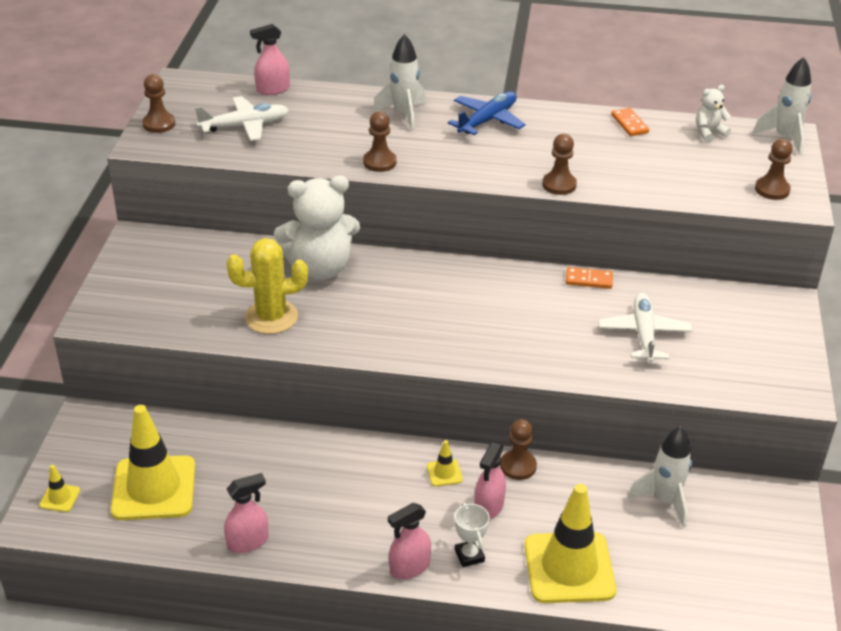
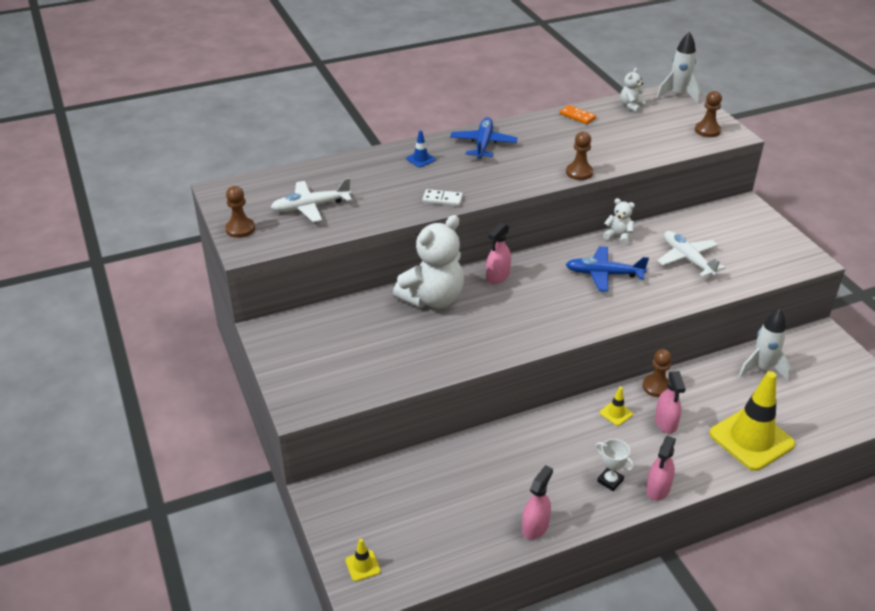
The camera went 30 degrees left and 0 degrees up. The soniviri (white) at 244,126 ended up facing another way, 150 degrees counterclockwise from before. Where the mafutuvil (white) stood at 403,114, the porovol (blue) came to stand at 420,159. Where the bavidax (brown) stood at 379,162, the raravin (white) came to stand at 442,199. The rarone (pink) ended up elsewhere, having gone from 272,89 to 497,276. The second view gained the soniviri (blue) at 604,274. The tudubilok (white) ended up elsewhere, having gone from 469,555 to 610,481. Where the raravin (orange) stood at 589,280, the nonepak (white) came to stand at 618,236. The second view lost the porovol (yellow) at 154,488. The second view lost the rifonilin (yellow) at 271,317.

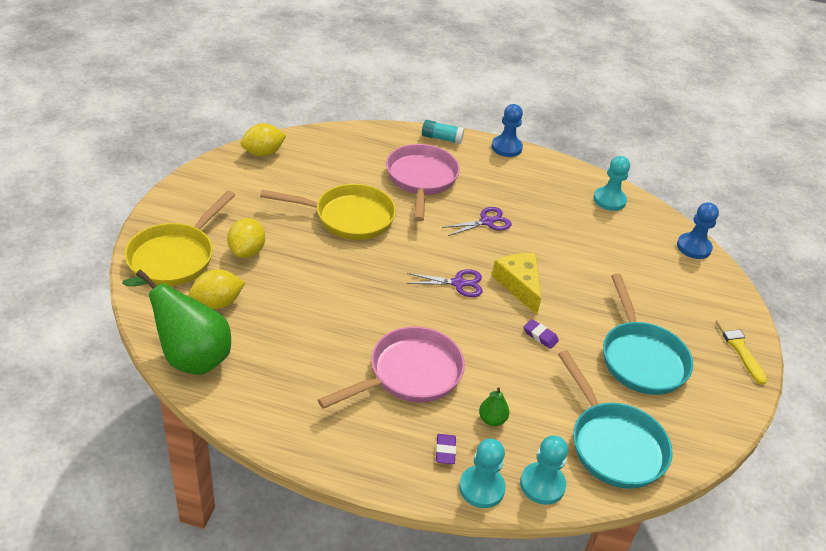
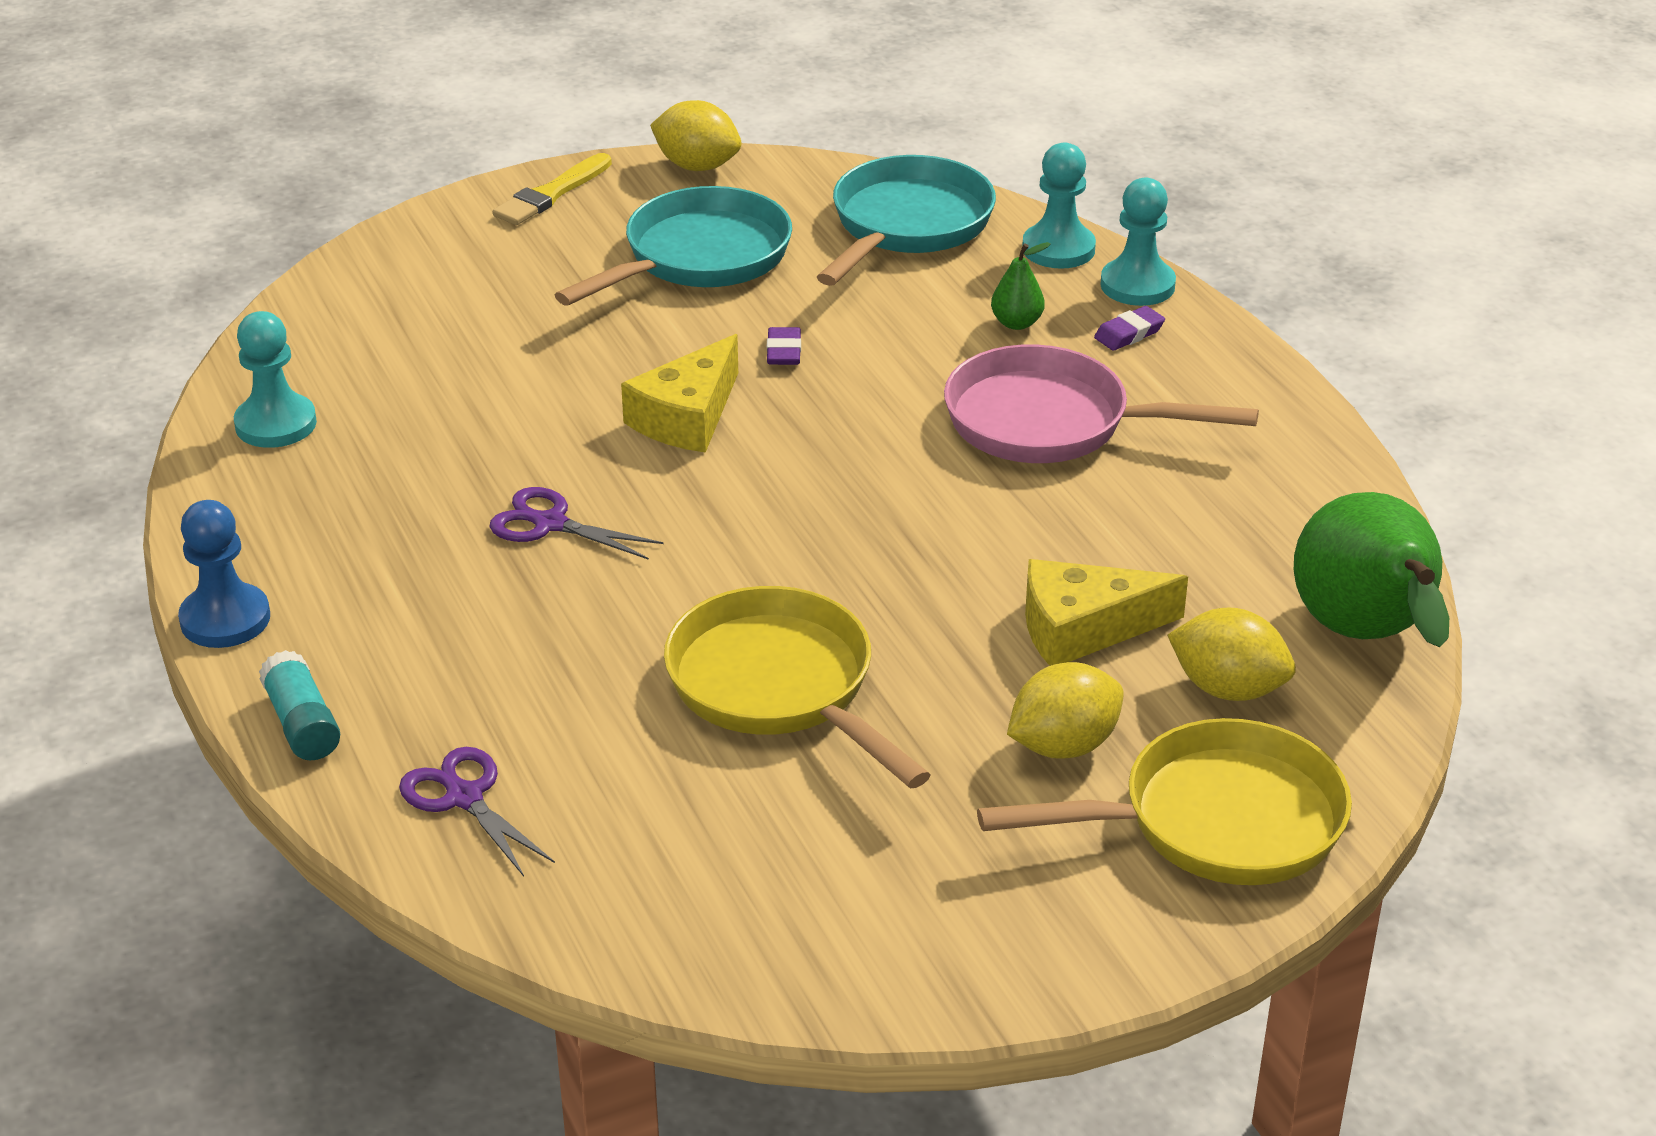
The camera went 125 degrees left and 5 degrees down. The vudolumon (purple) ended up elsewhere, having gone from 458,283 to 464,798. The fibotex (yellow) ended up elsewhere, having gone from 263,153 to 697,166. The second view gained the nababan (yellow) at 1083,628. The second view lost the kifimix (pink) at 421,179. The second view lost the bavidax (blue) at 693,247.

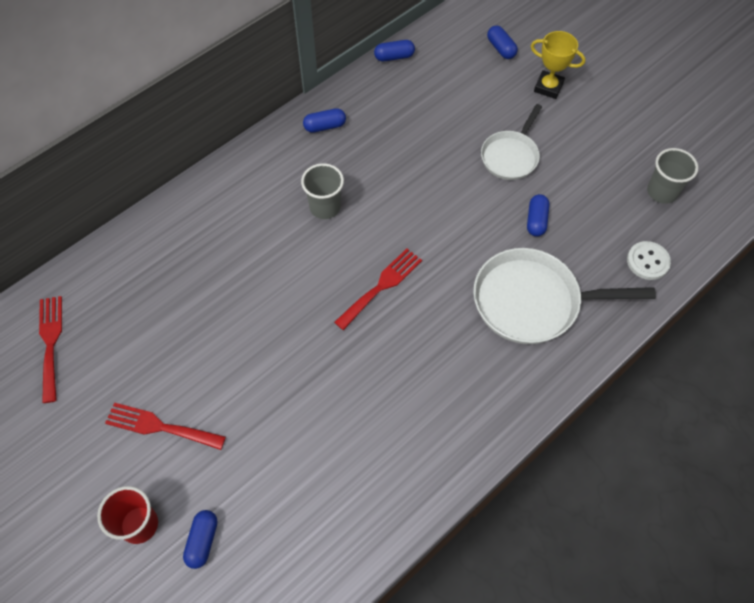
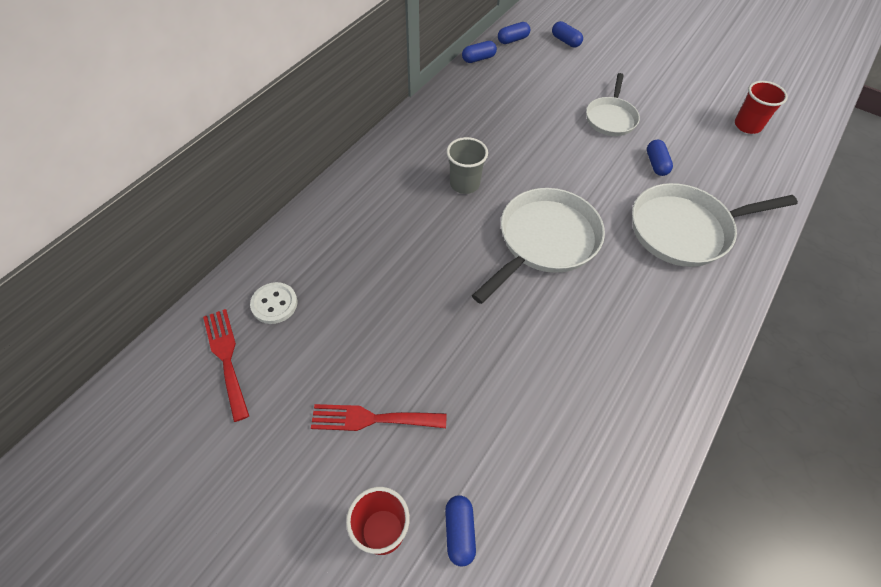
The camera went 15 degrees left and 5 degrees down. The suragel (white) ended up elsewhere, having gone from 647,261 to 274,304. Where the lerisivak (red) stood at 381,286, the kifimix (white) came to stand at 544,241. The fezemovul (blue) ended up elsewhere, having gone from 325,126 to 513,40. What was the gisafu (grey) at 662,192 turned into the gisafu (red) at 747,125. The second view lost the tudubilok (yellow) at 548,87.

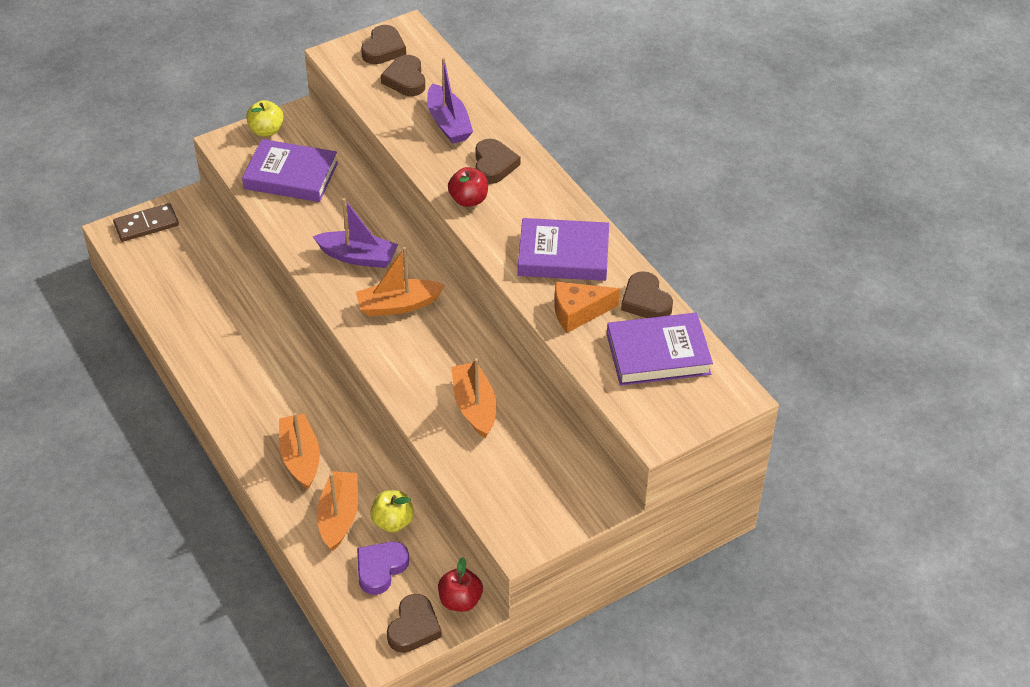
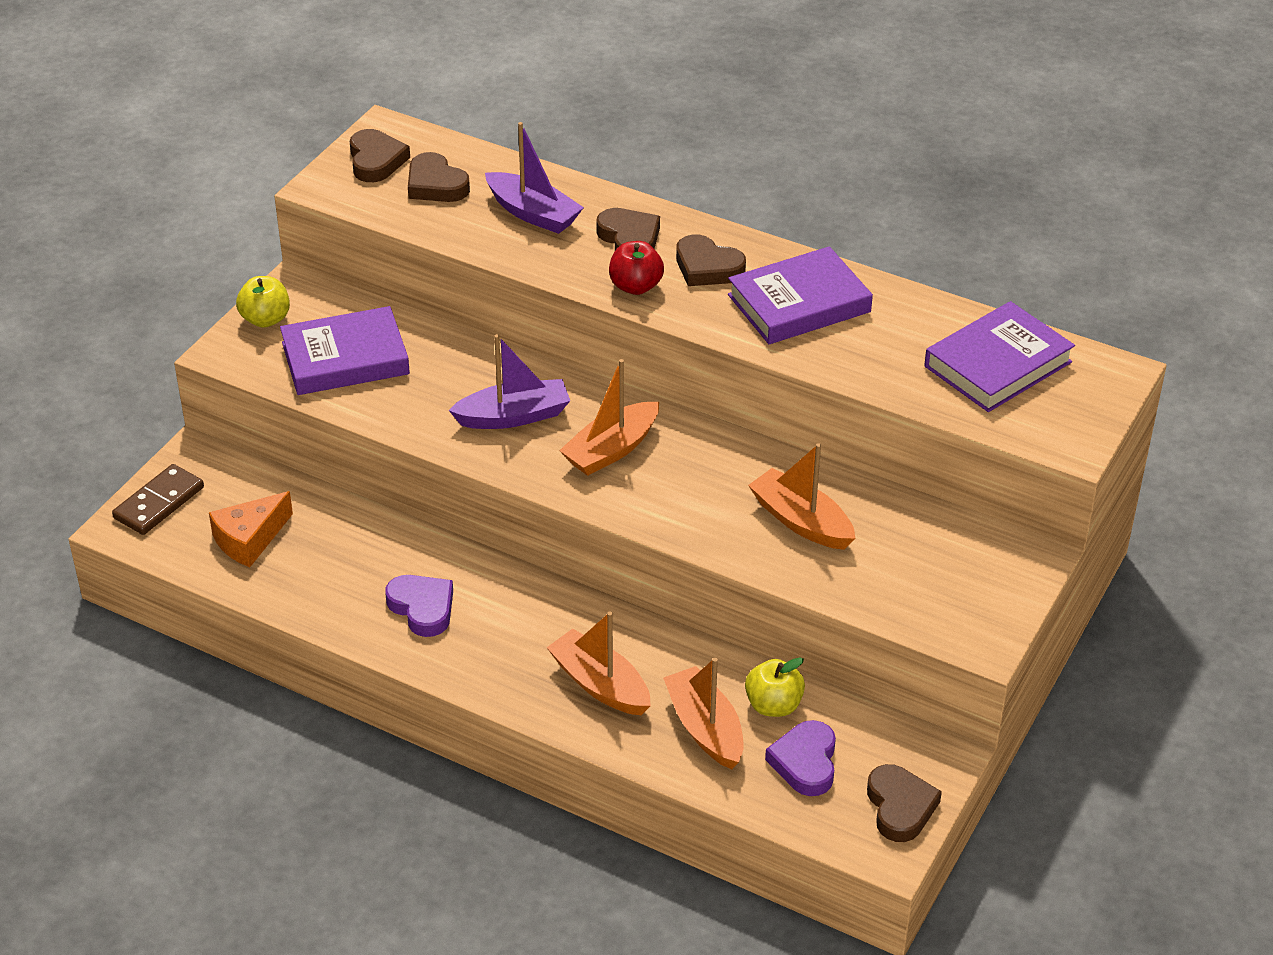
The camera went 30 degrees left and 5 degrees down. The nababan (orange) ended up elsewhere, having gone from 578,312 to 249,539. The second view gained the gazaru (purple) at 422,608. The gazaru (brown) ended up elsewhere, having gone from 645,301 to 707,267. The second view lost the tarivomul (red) at 460,600.

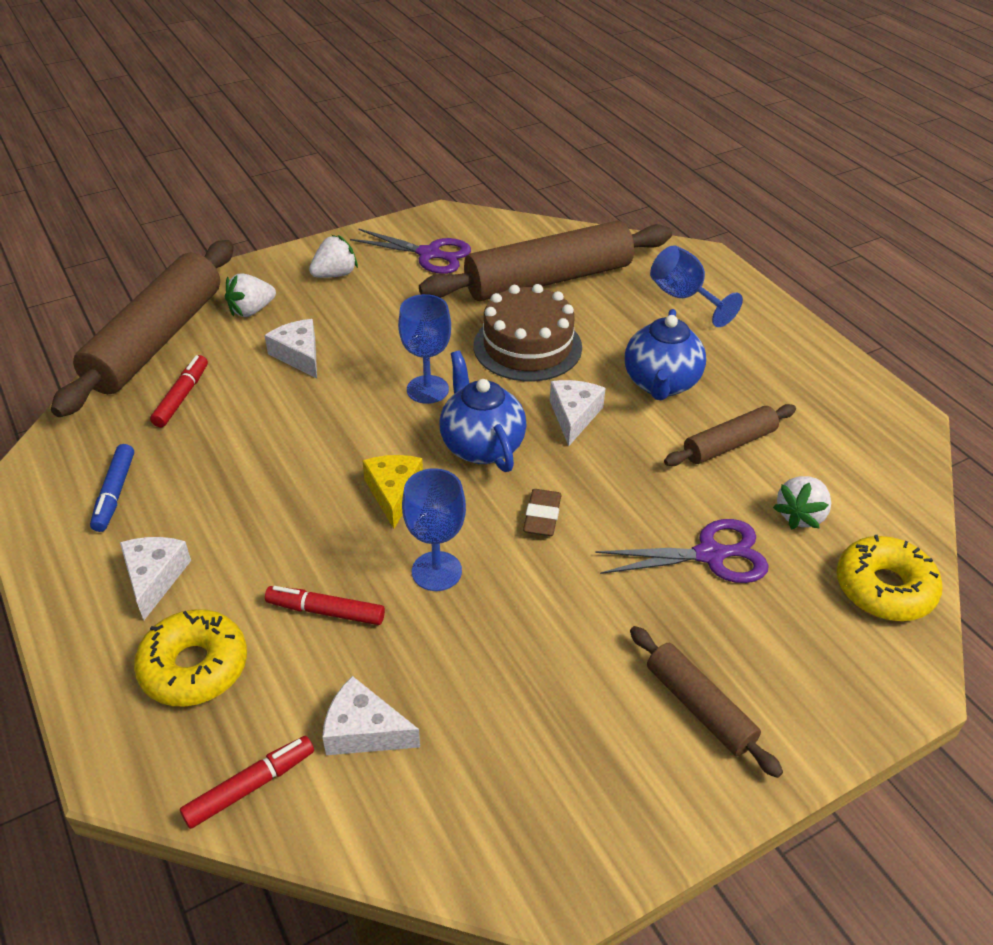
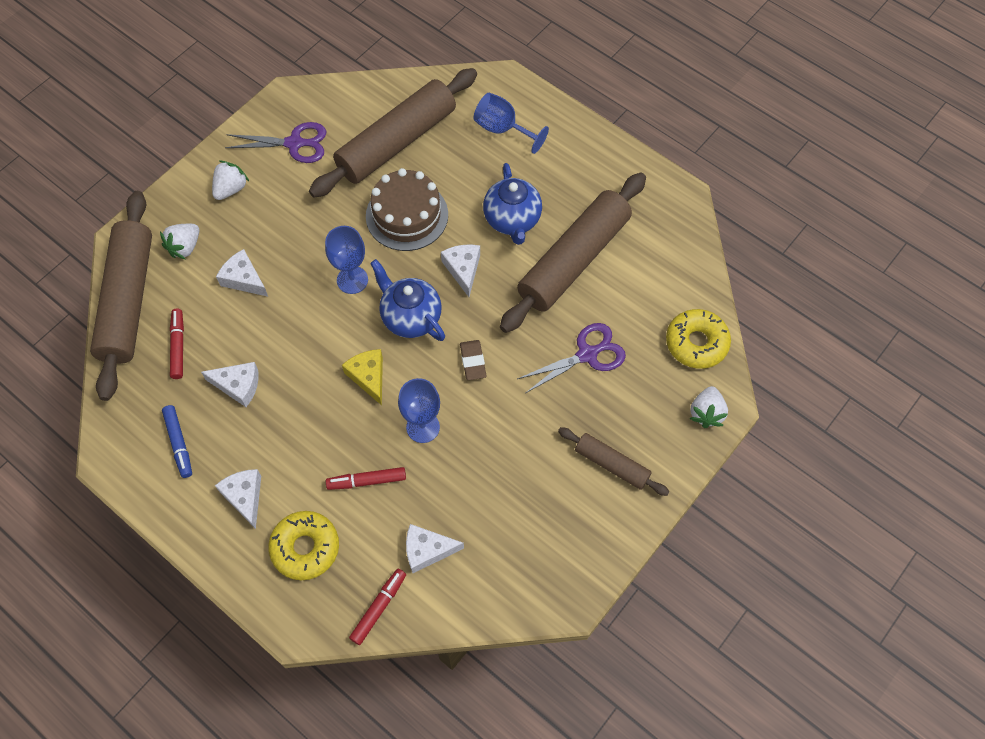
The camera went 20 degrees left and 20 degrees up. The second view gained the nababan (white) at 238,386. The size of the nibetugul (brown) at 729,444 changed by a factor of 1.99. The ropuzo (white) ended up elsewhere, having gone from 800,515 to 706,413.

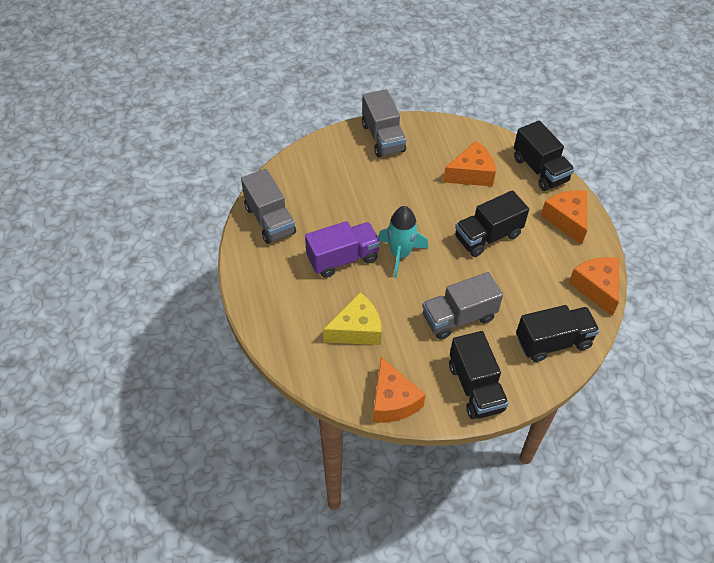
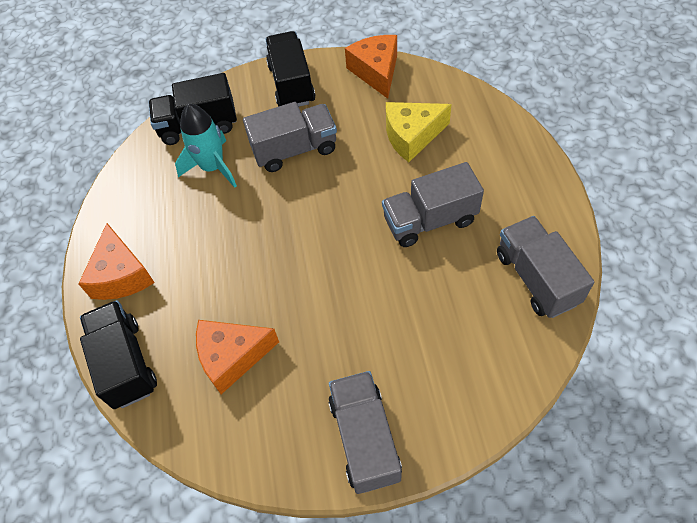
The camera went 170 degrees left and 5 degrees up. The mafutuvil (turquoise) ended up elsewhere, having gone from 400,254 to 212,167. What was the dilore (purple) at 343,258 turned into the dilore (grey) at 430,220. The second view lost the dilore (black) at 487,236. The second view lost the nababan (orange) at 596,288.

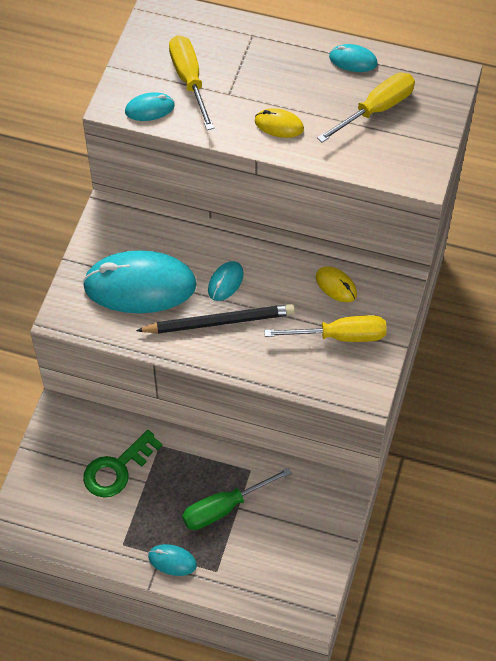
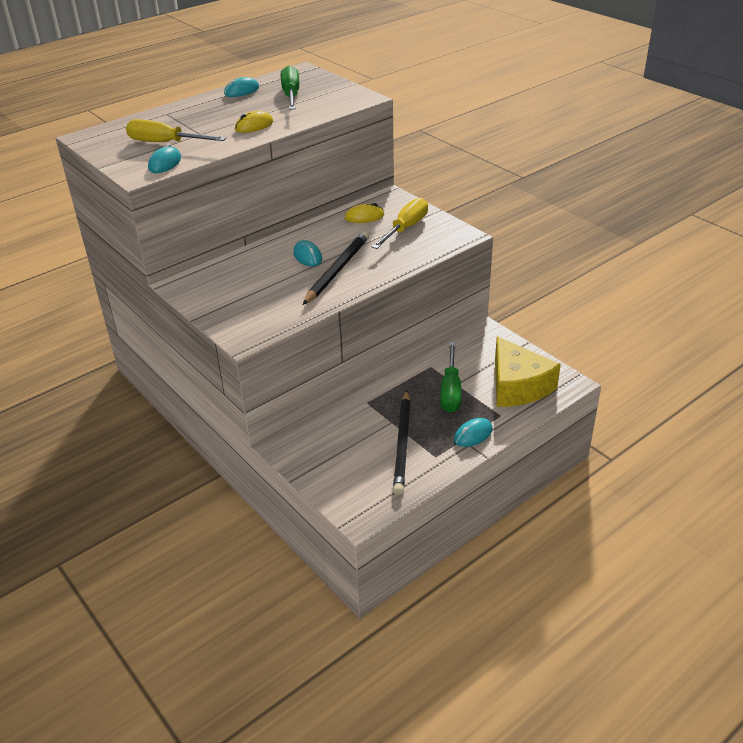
The camera went 55 degrees left and 20 degrees down. What was the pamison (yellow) at 376,109 turned into the pamison (green) at 291,95. The second view gained the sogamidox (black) at 403,444. The second view gained the nababan (yellow) at 517,386. The second view lost the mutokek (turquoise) at 140,286. The second view lost the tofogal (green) at 117,469.

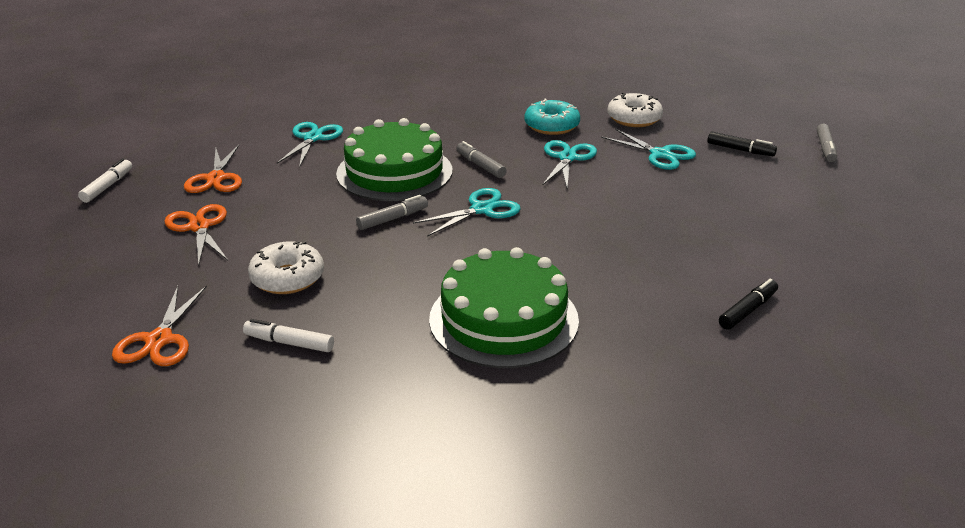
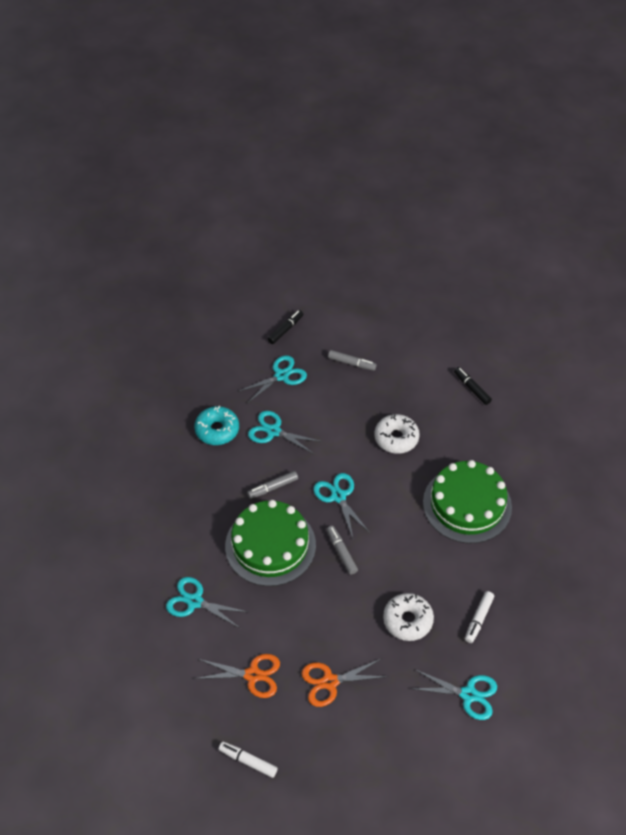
The camera went 80 degrees left and 20 degrees up. The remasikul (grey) ended up elsewhere, having gone from 825,148 to 352,363. The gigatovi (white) ended up elsewhere, having gone from 634,119 to 396,438. What was the vudolumon (orange) at 159,340 turned into the vudolumon (turquoise) at 468,694.

